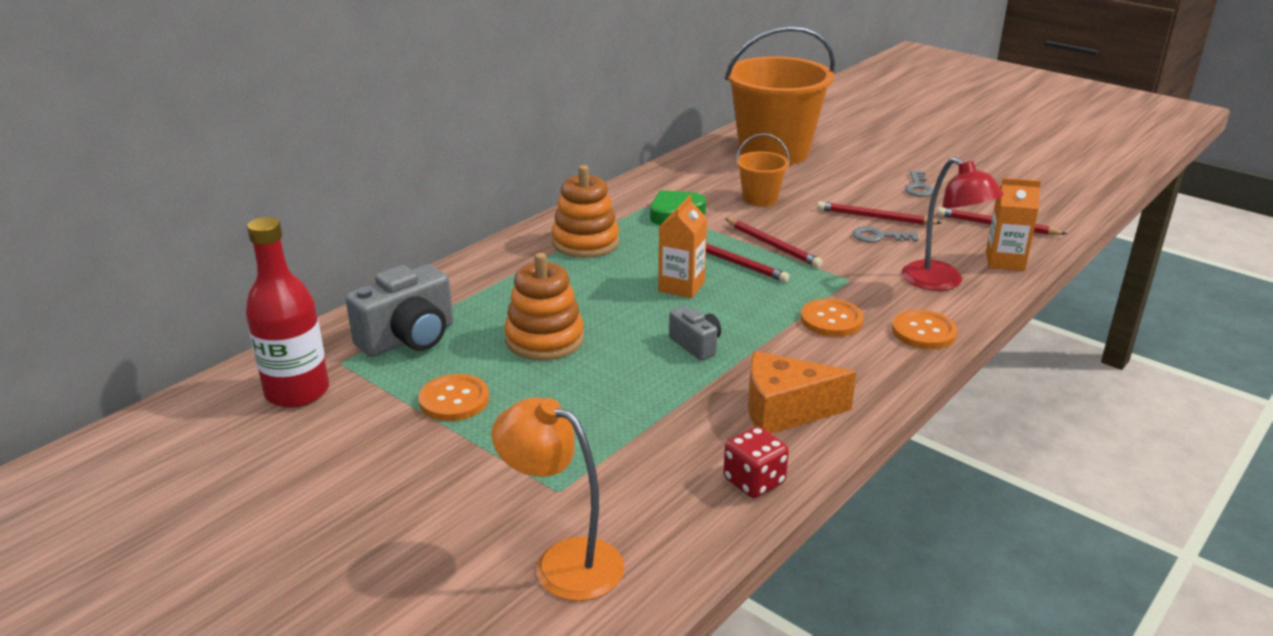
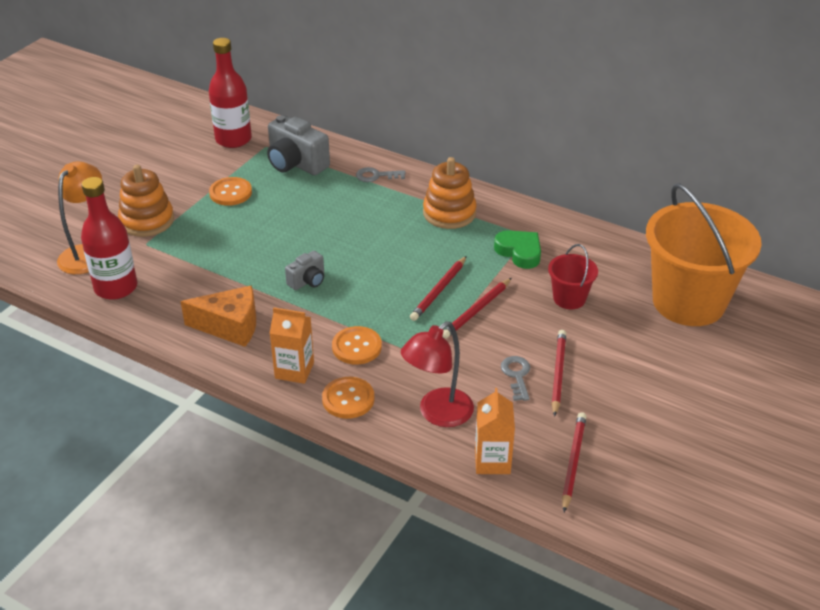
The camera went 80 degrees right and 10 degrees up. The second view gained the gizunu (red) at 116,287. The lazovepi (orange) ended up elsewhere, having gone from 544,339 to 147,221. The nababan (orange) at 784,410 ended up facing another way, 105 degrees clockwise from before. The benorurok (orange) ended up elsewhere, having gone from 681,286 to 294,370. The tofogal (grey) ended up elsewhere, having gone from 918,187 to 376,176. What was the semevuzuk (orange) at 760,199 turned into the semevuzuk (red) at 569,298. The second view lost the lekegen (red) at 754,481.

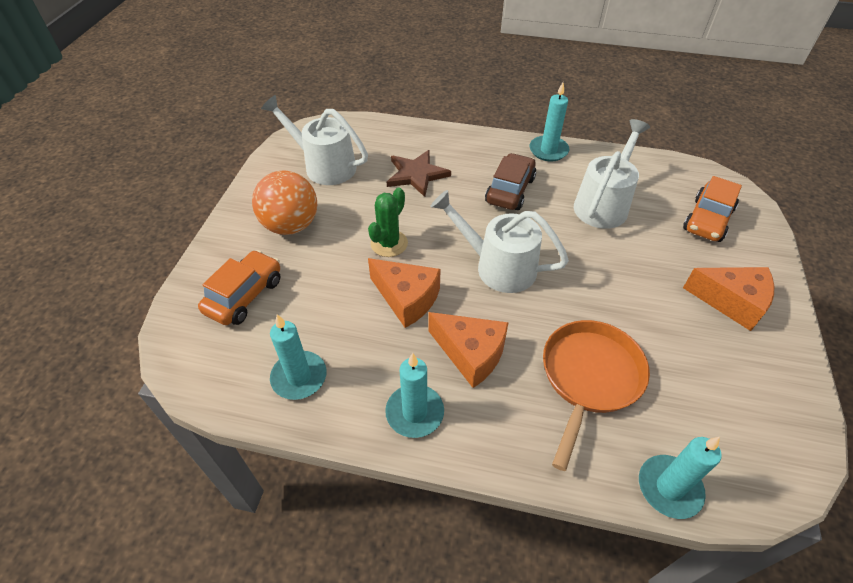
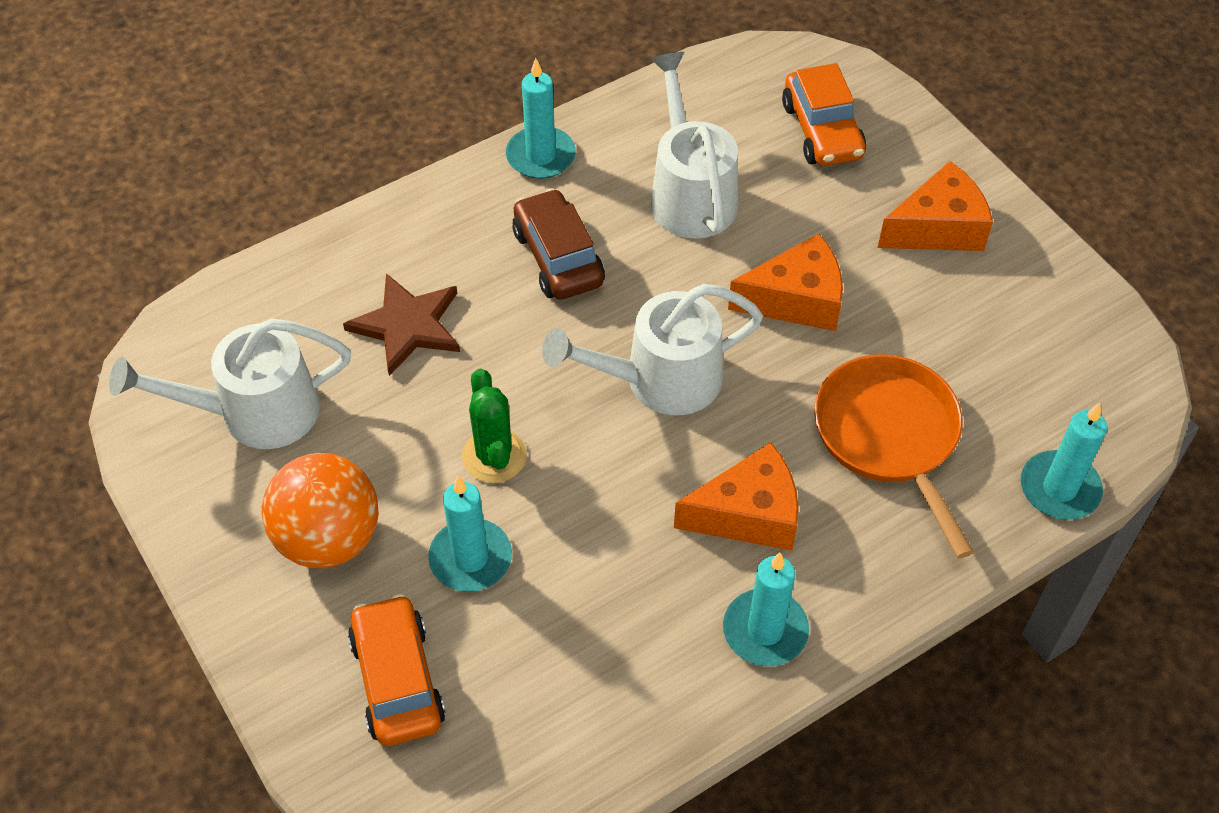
The camera went 45 degrees left and 5 degrees up. The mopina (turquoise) ended up elsewhere, having gone from 299,377 to 470,558. The nababan (orange) ended up elsewhere, having gone from 407,298 to 796,300.

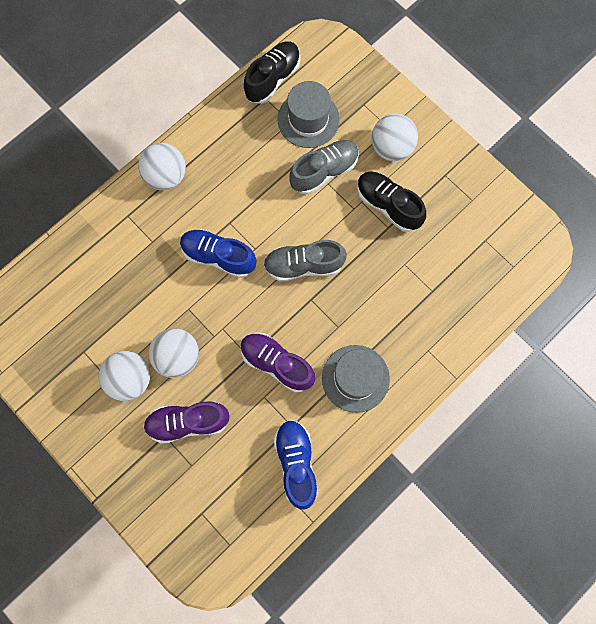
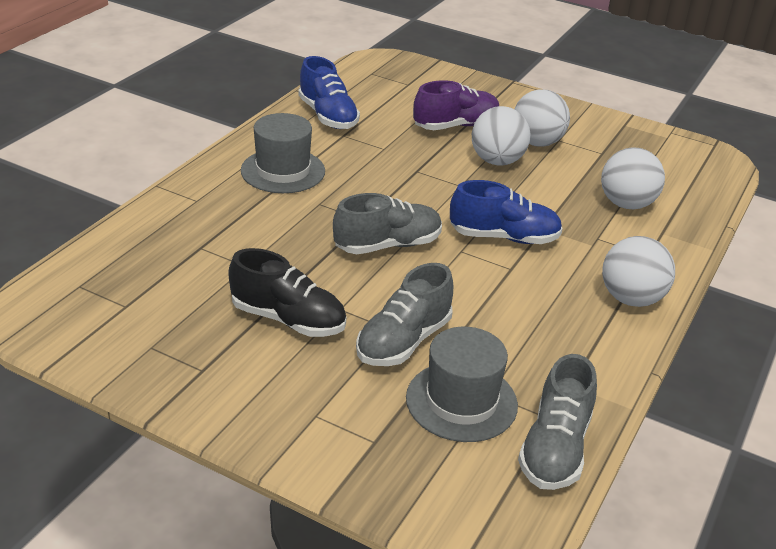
The camera went 160 degrees right and 40 degrees down. What was the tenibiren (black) at 273,79 turned into the tenibiren (grey) at 555,448. The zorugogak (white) ended up elsewhere, having gone from 391,148 to 626,204. The second view lost the tenibiren (purple) at 277,363.

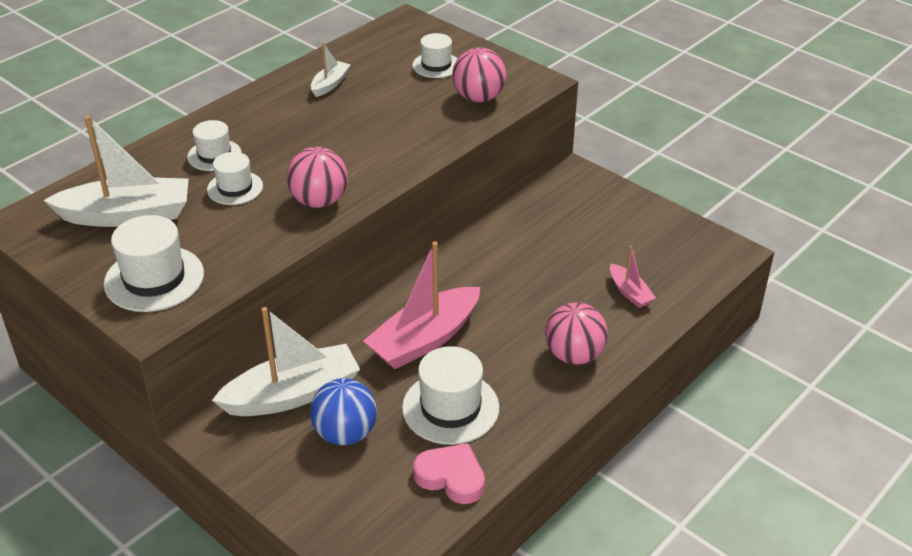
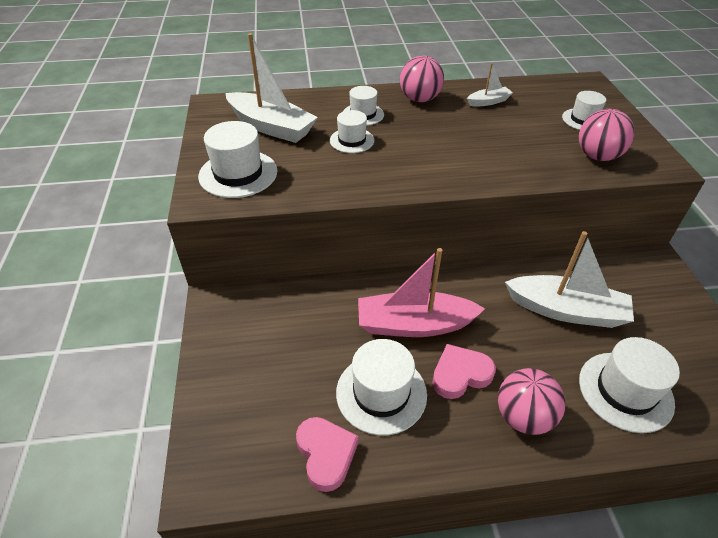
The camera went 40 degrees right and 5 degrees up. The zorugogak (pink) ended up elsewhere, having gone from 319,201 to 419,99. The second view gained the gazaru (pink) at 460,374. The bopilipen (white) ended up elsewhere, having gone from 292,394 to 566,310. Where the bopilipen (pink) stood at 629,292, the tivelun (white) came to stand at 625,391. The second view lost the zorugogak (blue) at 345,433.

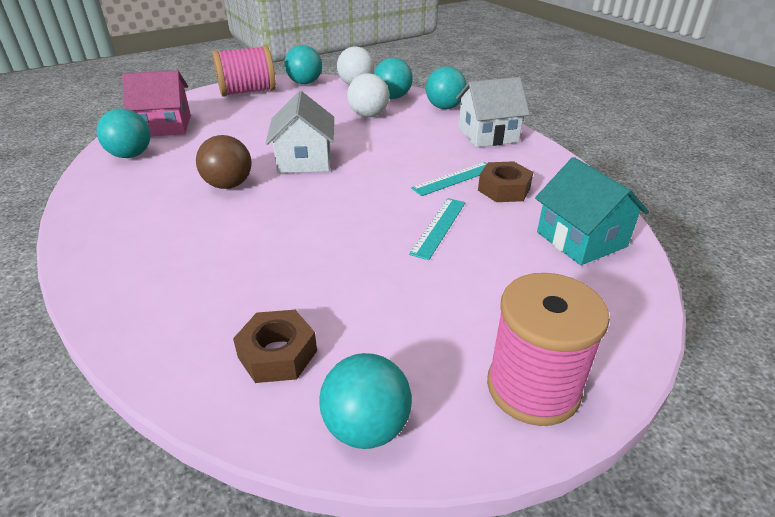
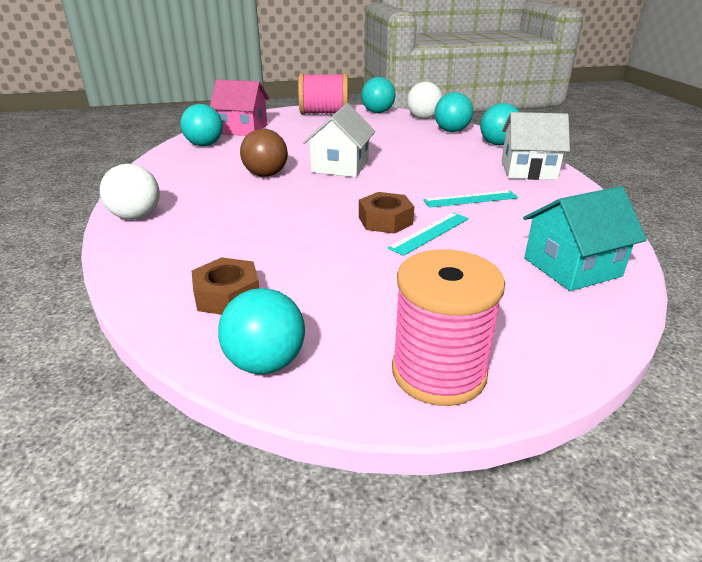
The camera went 20 degrees right and 5 degrees down. The zorugogak (white) ended up elsewhere, having gone from 368,115 to 136,217. The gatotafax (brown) ended up elsewhere, having gone from 504,189 to 385,220. The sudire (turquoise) at 581,239 ended up facing another way, 75 degrees clockwise from before.

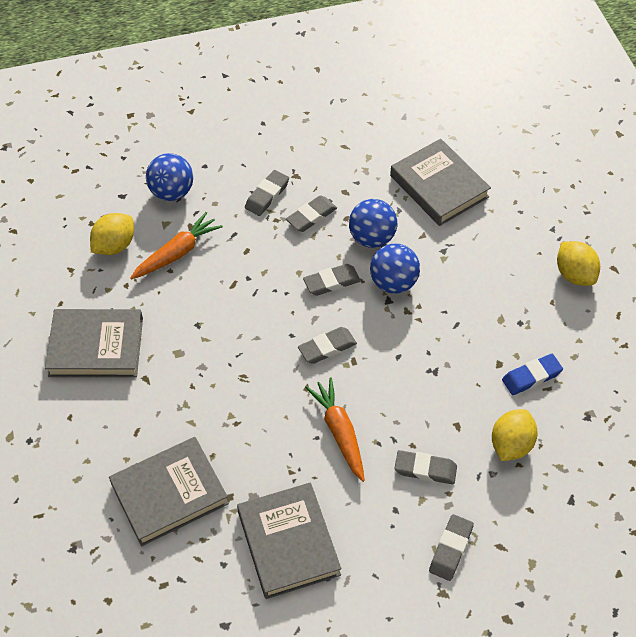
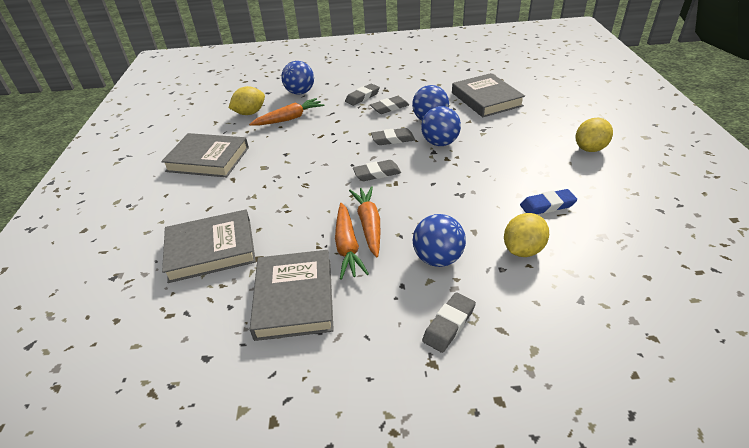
The camera went 15 degrees right and 15 degrees down. The second view gained the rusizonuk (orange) at 347,246. Where the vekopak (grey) stood at 425,469, the zorugogak (blue) came to stand at 438,258. The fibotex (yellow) at 574,274 ended up facing another way, 60 degrees clockwise from before.

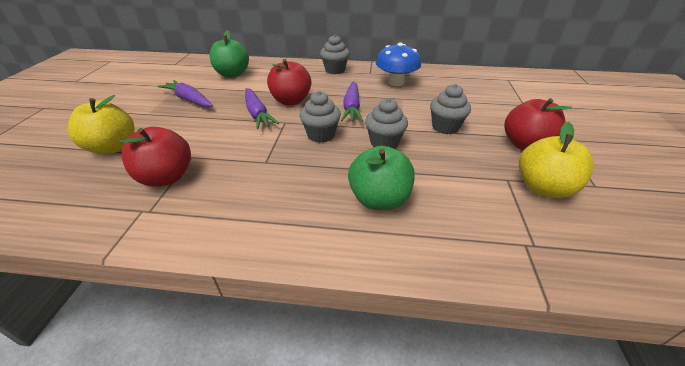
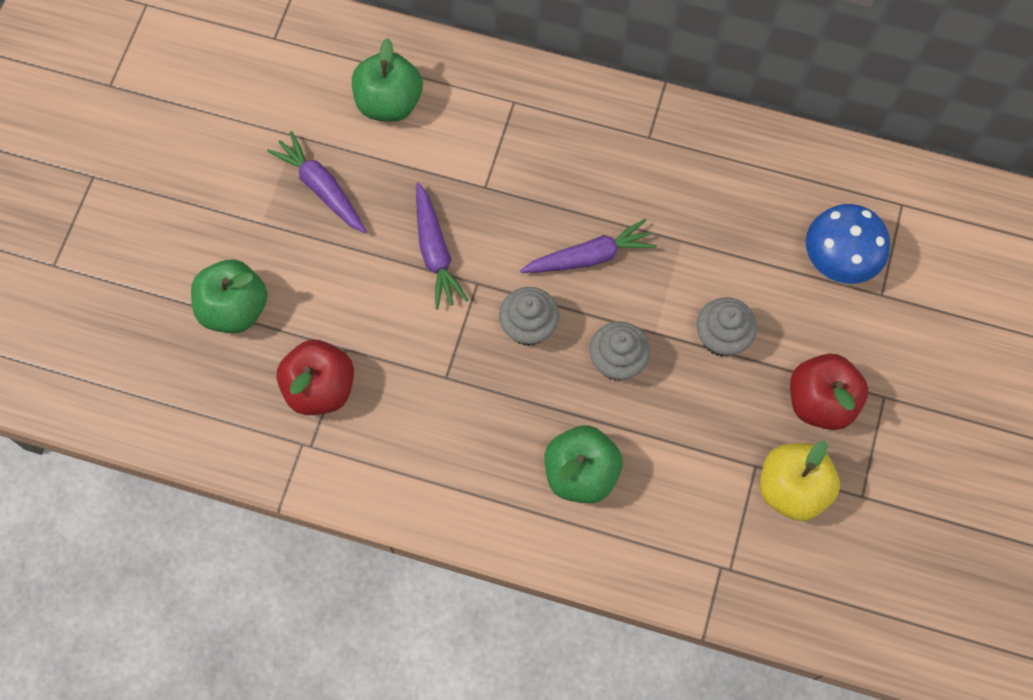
The camera went 10 degrees right and 30 degrees up. What was the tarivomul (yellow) at 113,147 turned into the tarivomul (green) at 234,308. The rusizonuk (purple) at 352,107 ended up facing another way, 120 degrees counterclockwise from before. The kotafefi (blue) ended up elsewhere, having gone from 396,82 to 839,259. The second view lost the tarivomul (red) at 291,101. The second view lost the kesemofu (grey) at 335,70.

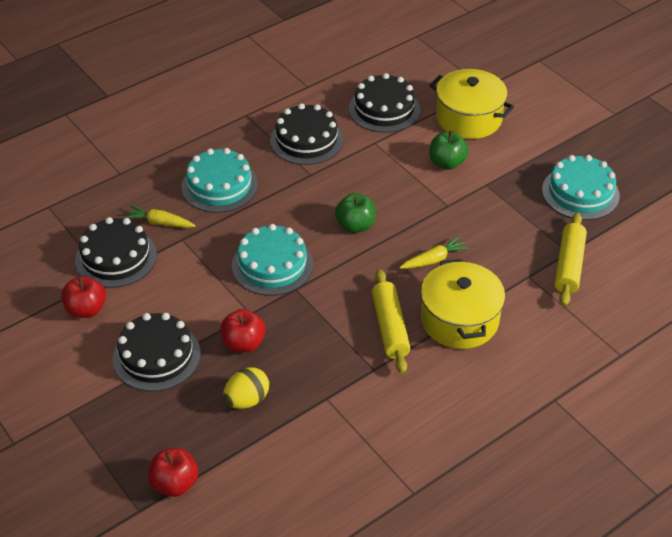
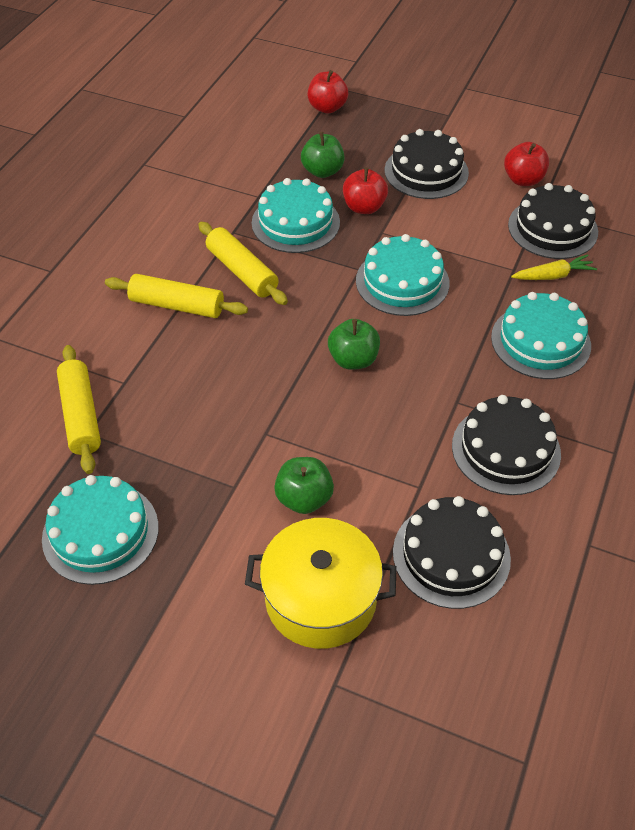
The camera went 150 degrees right and 5 degrees up. Where the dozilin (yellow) stood at 459,320, the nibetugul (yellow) came to stand at 177,305. The second view gained the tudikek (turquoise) at 295,222. Where the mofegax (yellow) stood at 247,400, the tarivomul (green) came to stand at 322,171. The second view lost the rusizonuk (yellow) at 434,259.

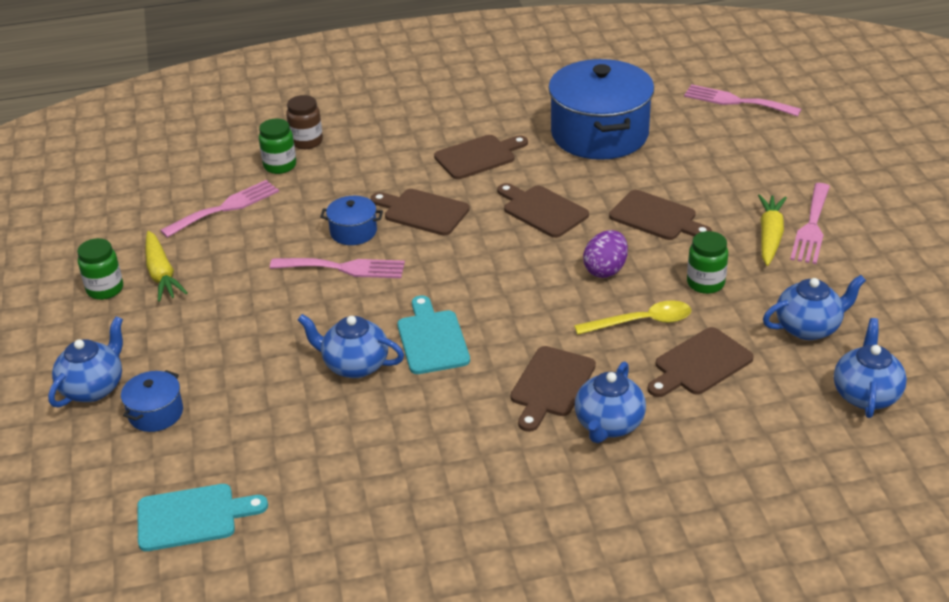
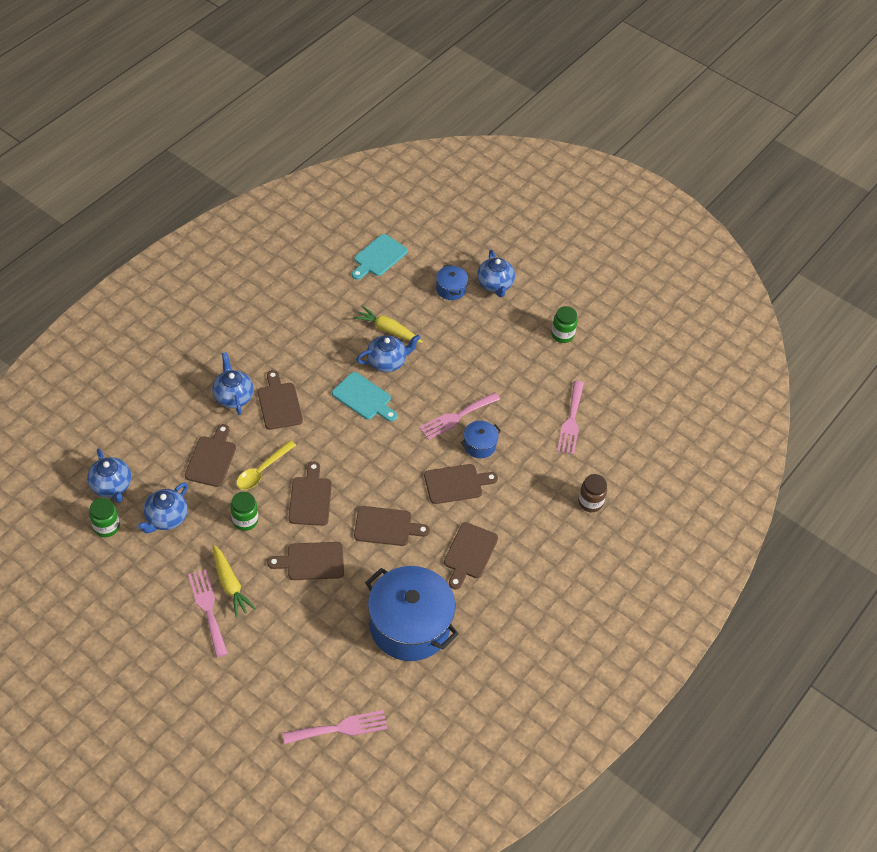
The camera went 135 degrees right and 15 degrees up. The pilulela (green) ended up elsewhere, having gone from 280,166 to 106,527. Where the mofegax (purple) stood at 605,270, the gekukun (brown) came to stand at 310,498. The rusizonuk (yellow) ended up elsewhere, having gone from 161,274 to 388,330.

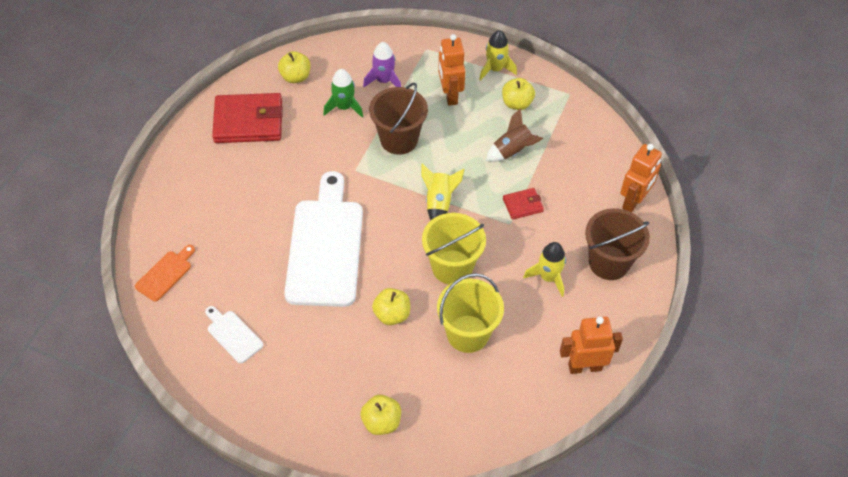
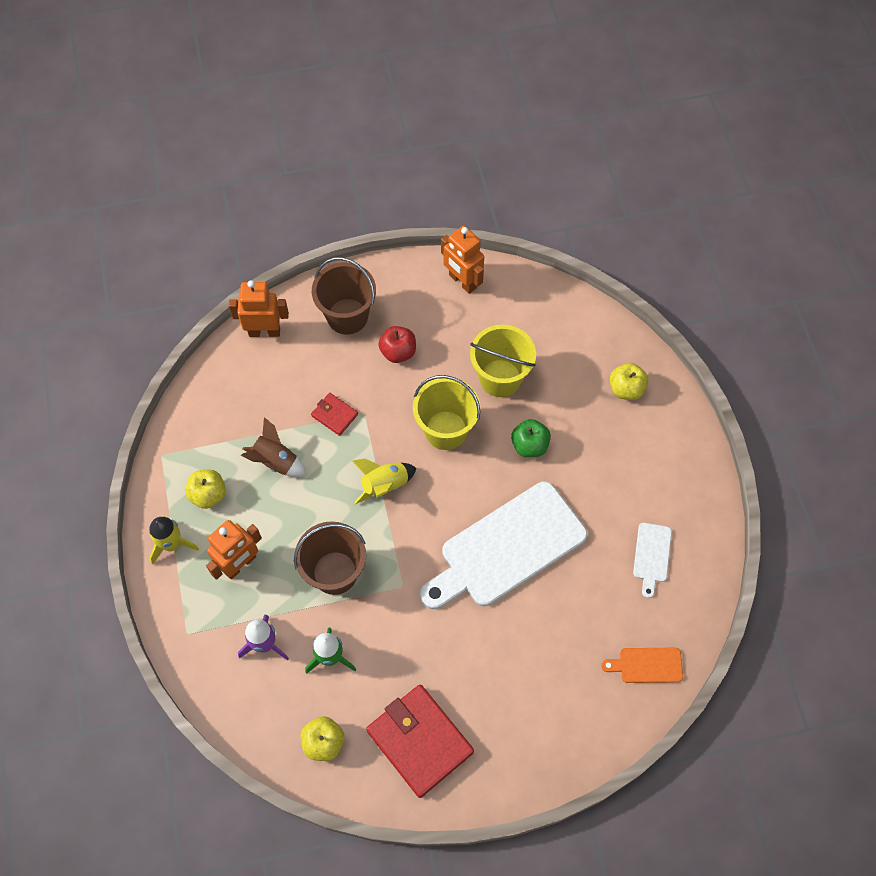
The camera went 125 degrees left and 10 degrees up. Where the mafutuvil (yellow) stood at 548,277, the tarivomul (red) came to stand at 398,352. What was the tarivomul (yellow) at 392,314 turned into the tarivomul (green) at 529,445.

